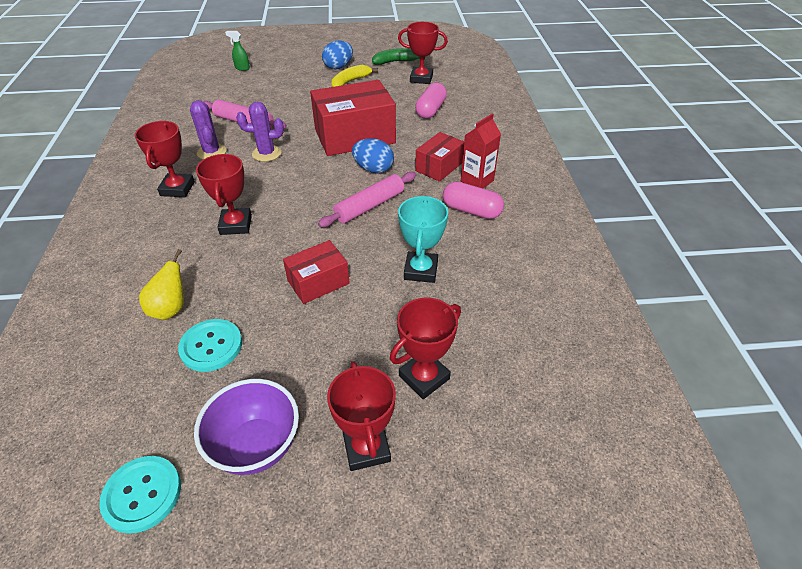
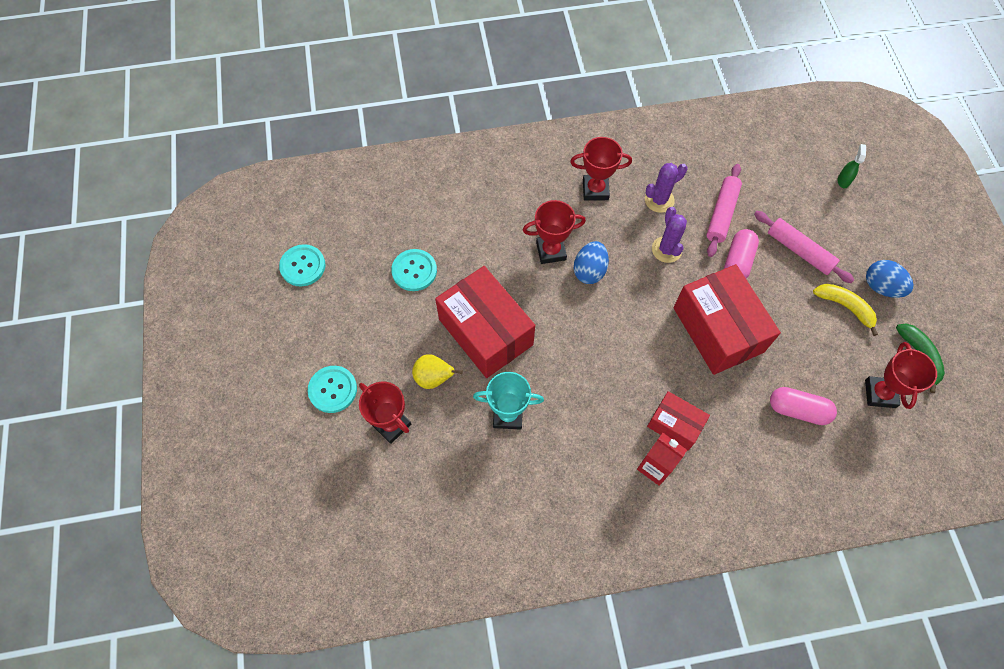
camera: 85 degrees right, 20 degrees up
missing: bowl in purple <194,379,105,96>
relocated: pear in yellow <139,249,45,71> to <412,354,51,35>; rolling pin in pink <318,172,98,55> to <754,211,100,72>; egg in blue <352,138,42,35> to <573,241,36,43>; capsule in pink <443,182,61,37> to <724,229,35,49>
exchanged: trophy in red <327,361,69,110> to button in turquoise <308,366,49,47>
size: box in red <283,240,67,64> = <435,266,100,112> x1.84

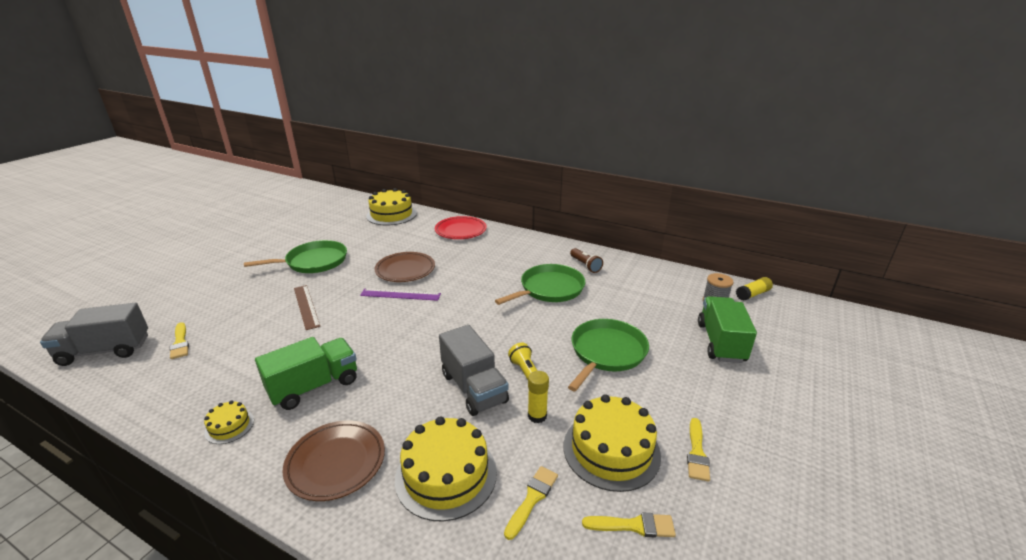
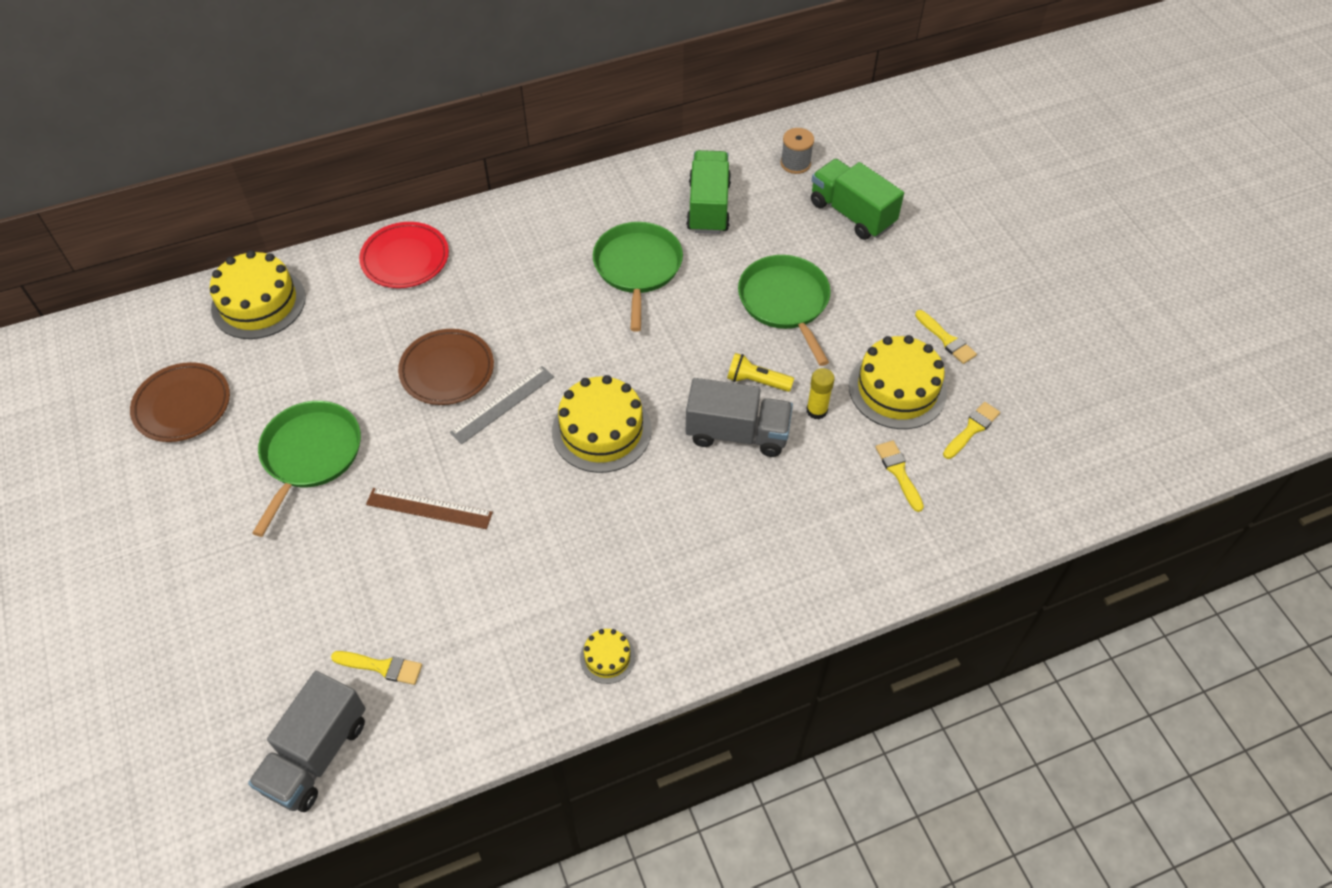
camera: 50 degrees left, 25 degrees up
missing: flashlight in brown <570,248,33,25>; glue stick in yellow <736,277,37,24>
relocated: truck in green <255,337,102,73> to <686,150,45,84>; plate in brown <282,420,103,81> to <130,362,100,80>; cake in yellow <395,417,102,105> to <552,375,100,98>
colour: ruler in purple <360,288,81,13> to ruler in grey <450,366,104,78>

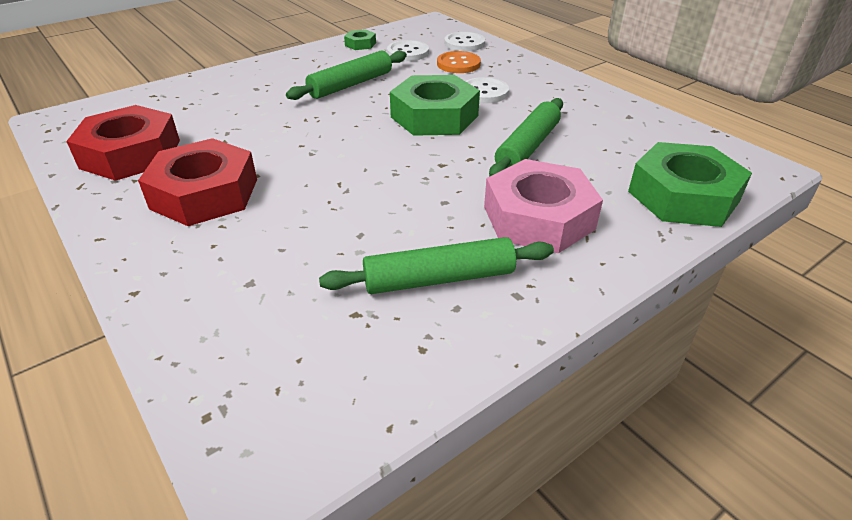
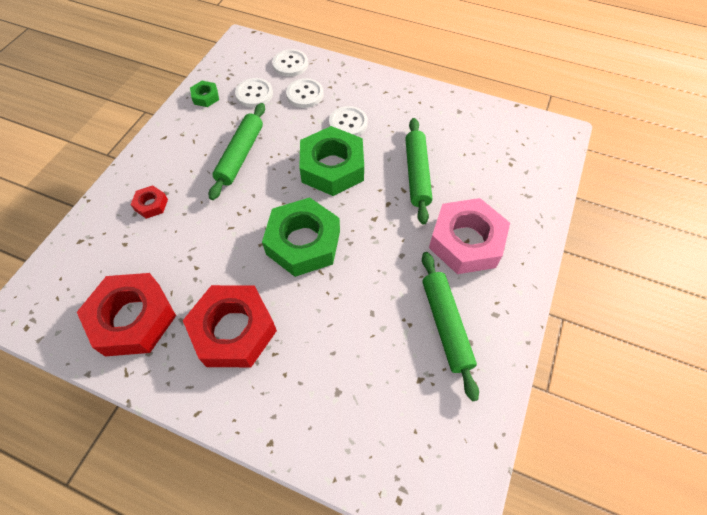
camera: 30 degrees left, 20 degrees up
appeared: nut in red <130,185,38,34>
relocated: nut in green <628,142,124,85> to <262,197,78,80>
colour: button in orange <437,51,44,22> to button in white <286,78,38,30>
spun: rolling pin in green <319,237,235,57> = <422,252,57,149> 60 degrees counterclockwise

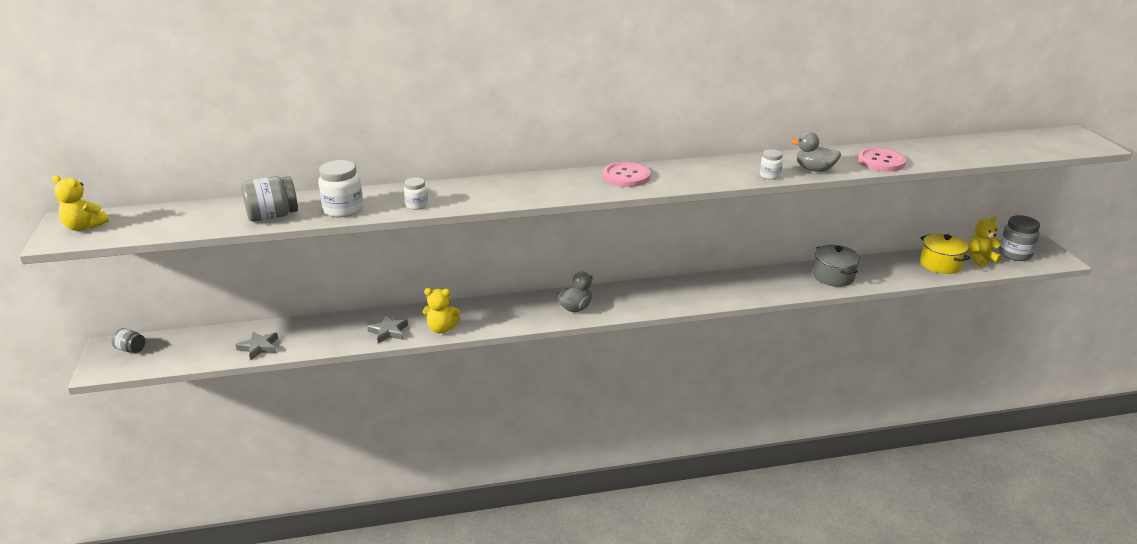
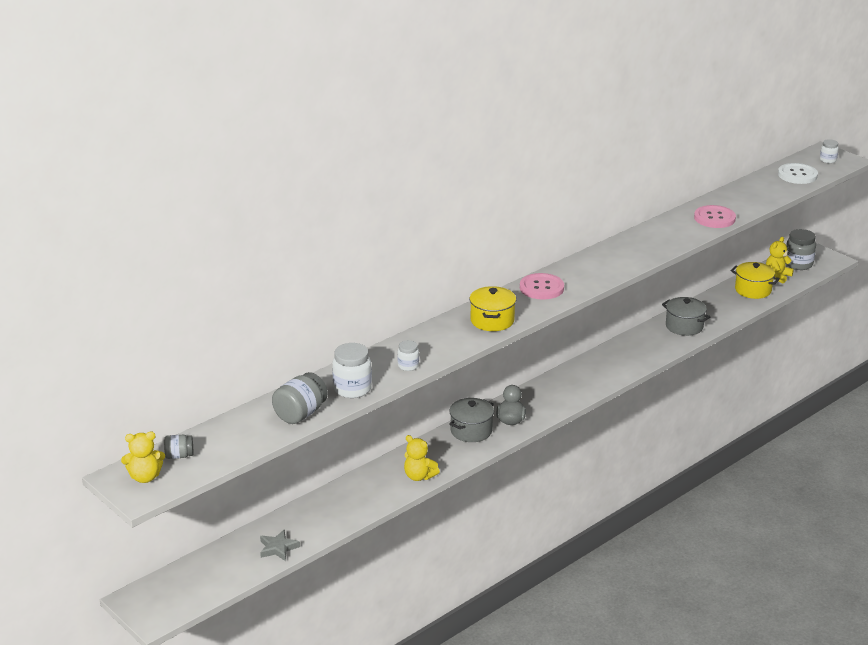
camera: 30 degrees left, 0 degrees up
missing: star in grey <367,316,41,27>; duck in grey <791,132,50,40>
appeared: pot in grey <449,398,45,44>; pot in yellow <469,286,47,45>; button in white <778,163,40,21>
relocated: jar in grey <111,328,34,25> to <164,435,29,24>; jar in white <760,149,23,30> to <820,139,19,24>
spun: teddy bear in yellow <423,288,37,45> = <404,435,36,46> 60 degrees clockwise

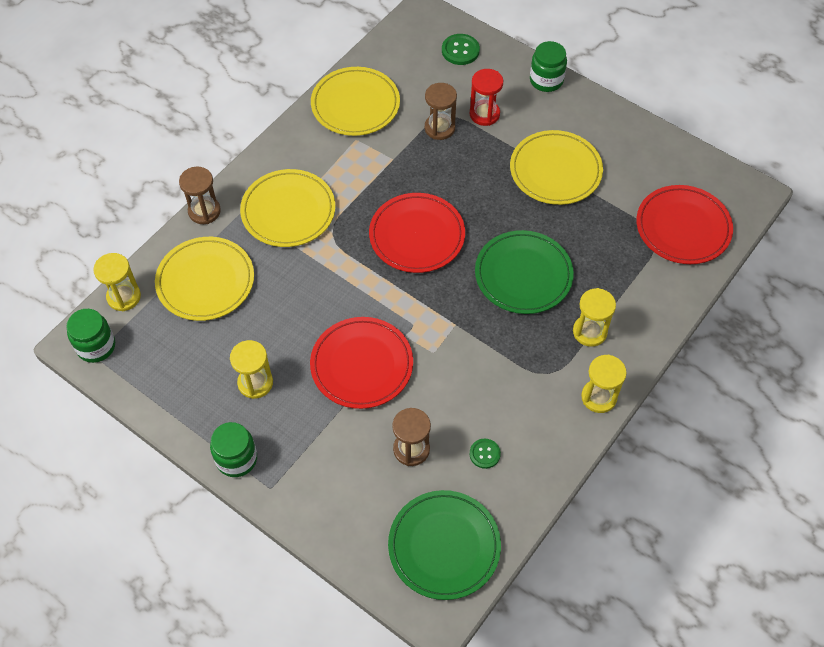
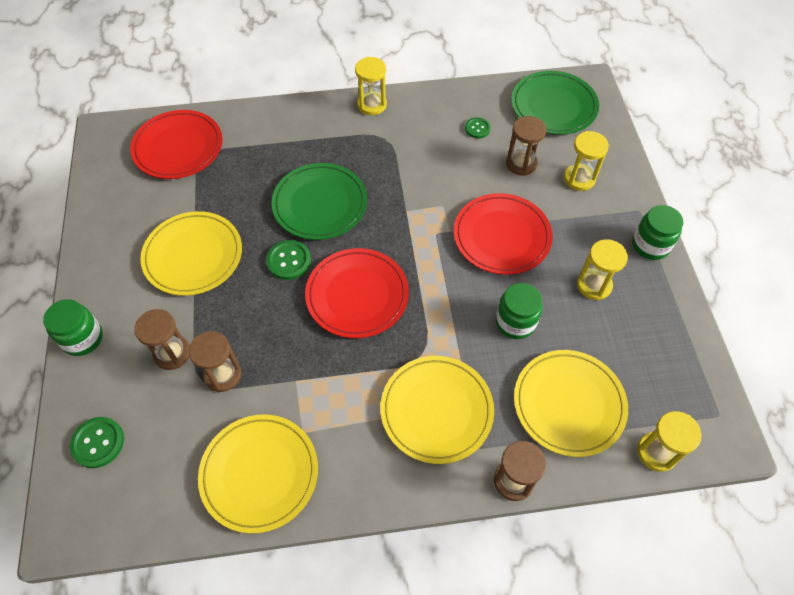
camera: 135 degrees left, 0 degrees up
appeared: button in green <266,240,45,40>
relocated: jar in green <66,309,49,54> to <496,283,47,56>; hourglass in yellow <573,288,43,59> to <564,131,45,60>
colour: hourglass in red <470,69,33,57> to hourglass in brown <134,309,56,61>

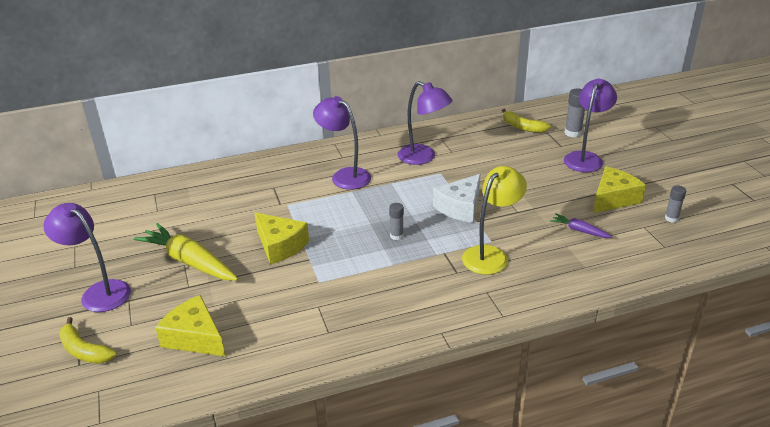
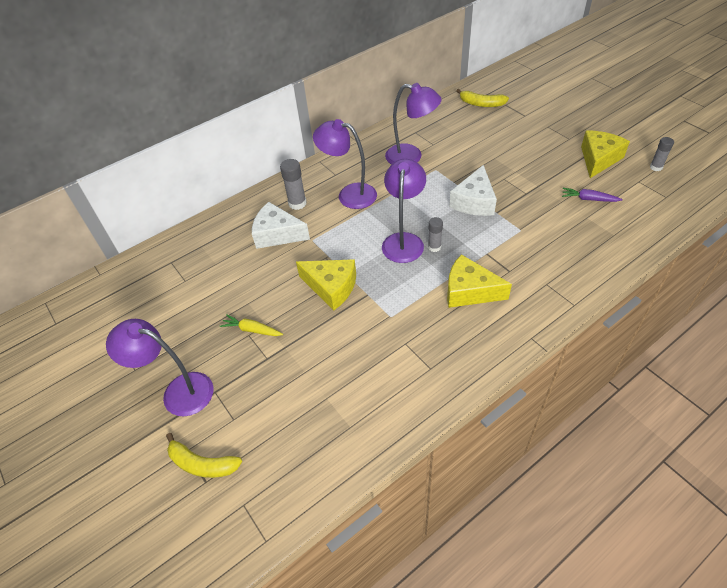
camera: 15 degrees left, 15 degrees up
missing: lamp in yellow <462,166,65,109>
appeared: cheese in white <252,202,58,47>
relocated: cheese in yellow <155,295,70,61> to <447,254,65,54>; lamp in purple <564,78,53,94> to <382,159,44,104>; glue stick in grey <564,88,21,50> to <280,159,26,51>
size: carrot in yellow <134,223,104,58> = <220,314,63,22> x0.48

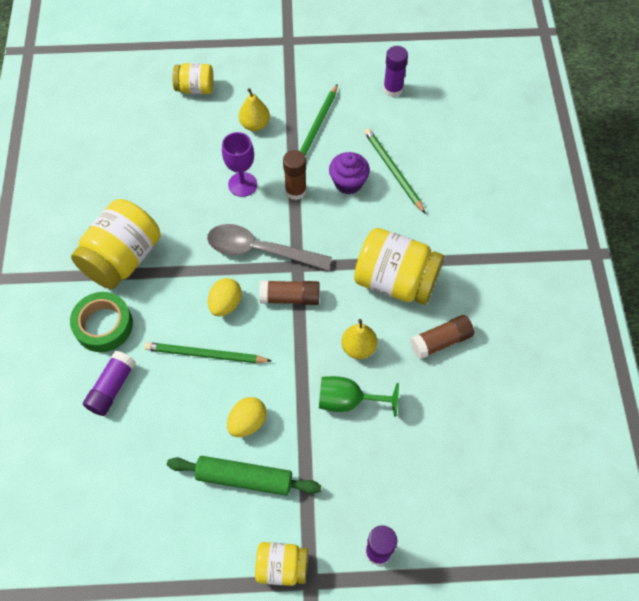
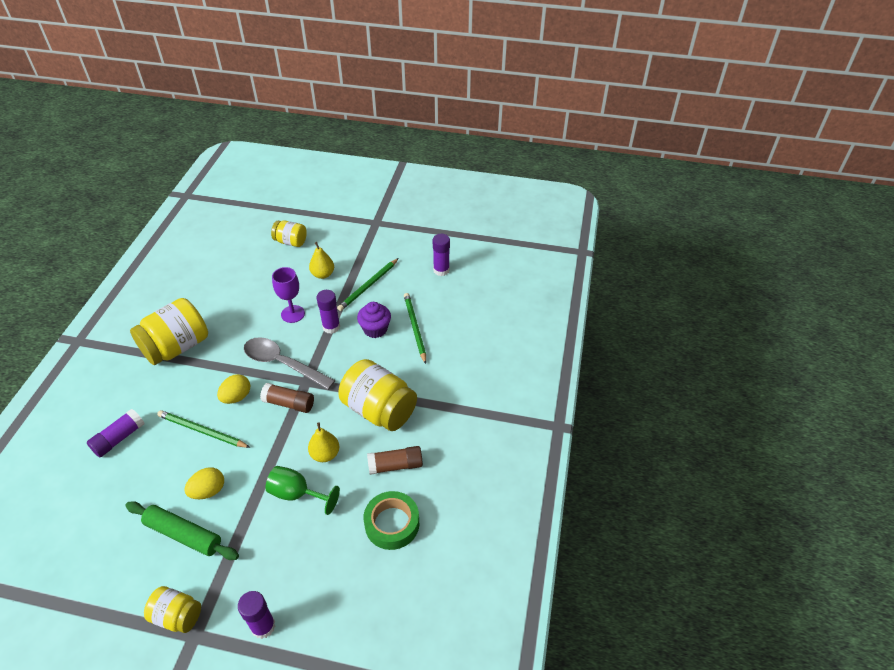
camera: 15 degrees right, 15 degrees down
relocated: tape in green <70,292,63,60> to <363,491,56,59>
colour: glue stick in brown <283,150,24,50> to glue stick in purple <316,290,24,44>

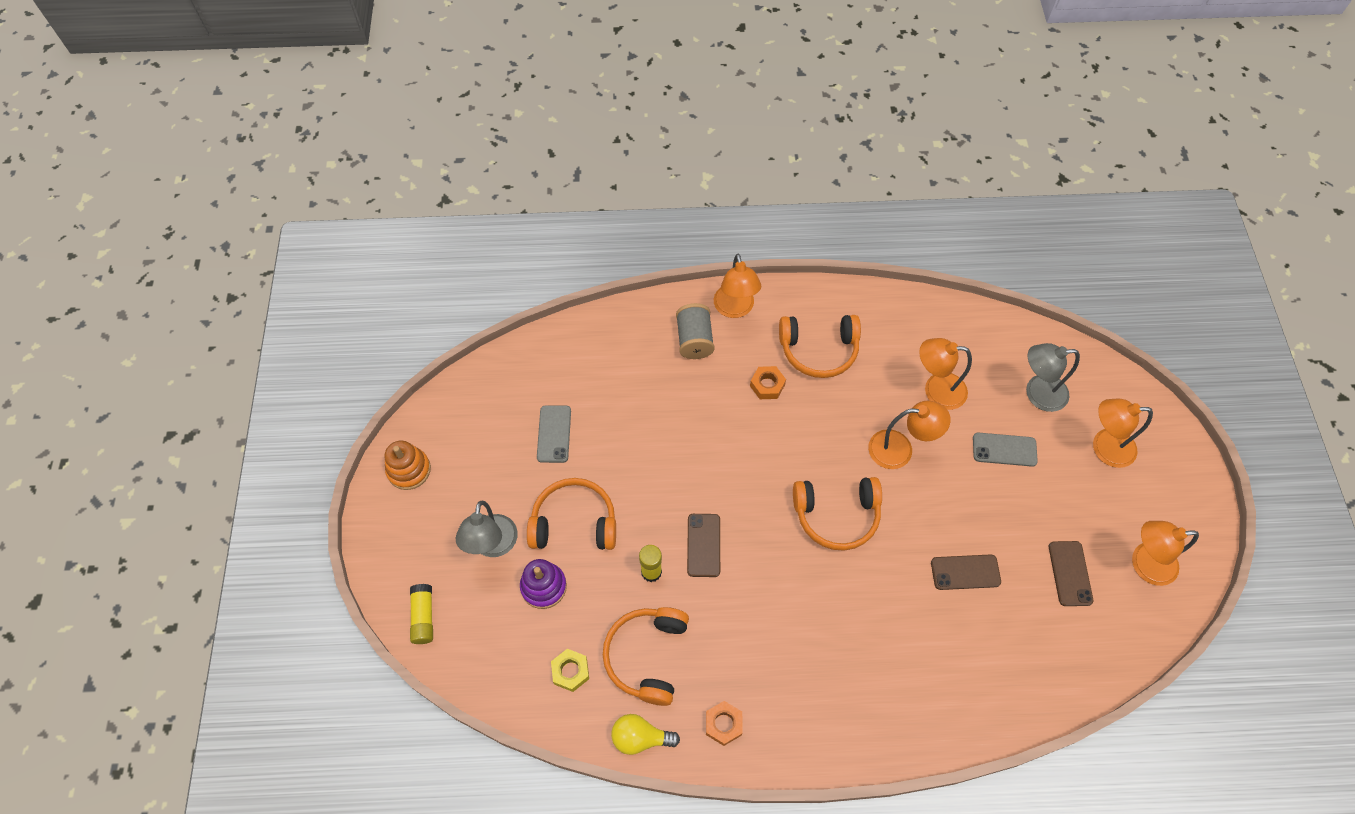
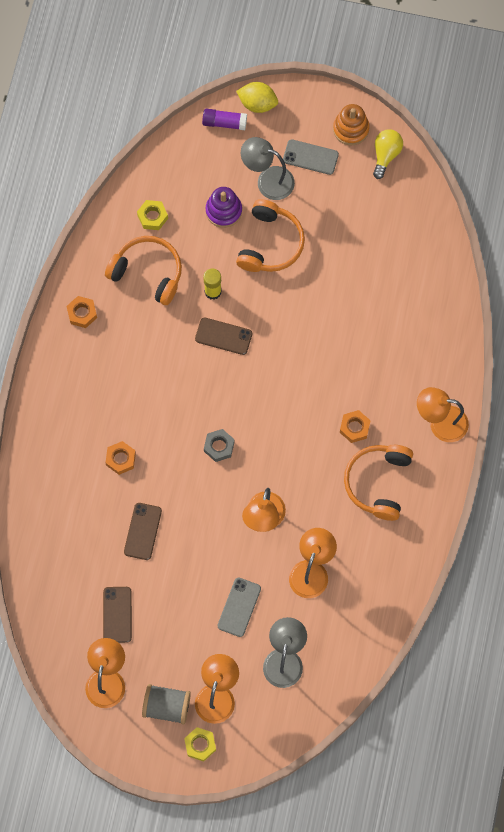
camera: 105 degrees right, 10 degrees up
appeared: nut in orange <105,441,31,34>; nut in yellow <184,727,32,35>; lemon in yellow <236,82,42,31>
relocated: phone in grey <537,405,34,58> to <283,139,56,36>; light bulb in yellow <611,714,69,41> to <373,129,30,50>; spool in grey <676,303,39,56> to <142,684,49,41>
exchanged: headphones in orange <793,477,89,74> to nut in grey <204,429,30,33>
colour: glue stick in yellow <410,584,23,60> to glue stick in purple <202,109,45,21>
spun: phone in brown <1049,541,44,65> = <103,587,29,56> 75 degrees clockwise

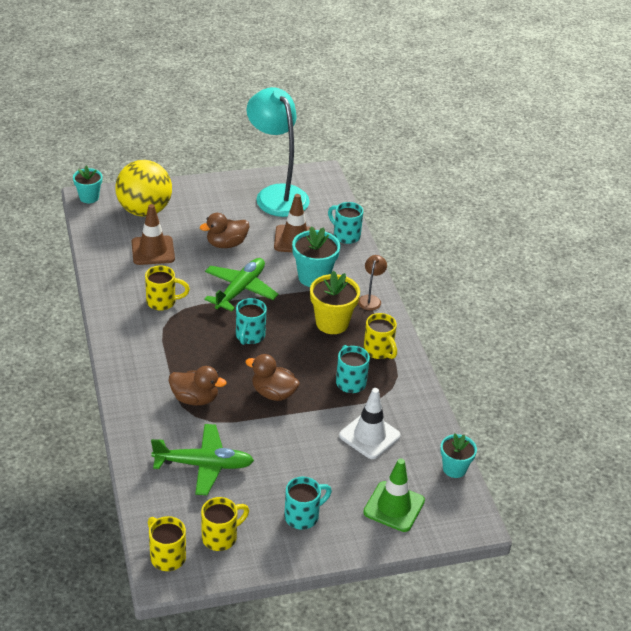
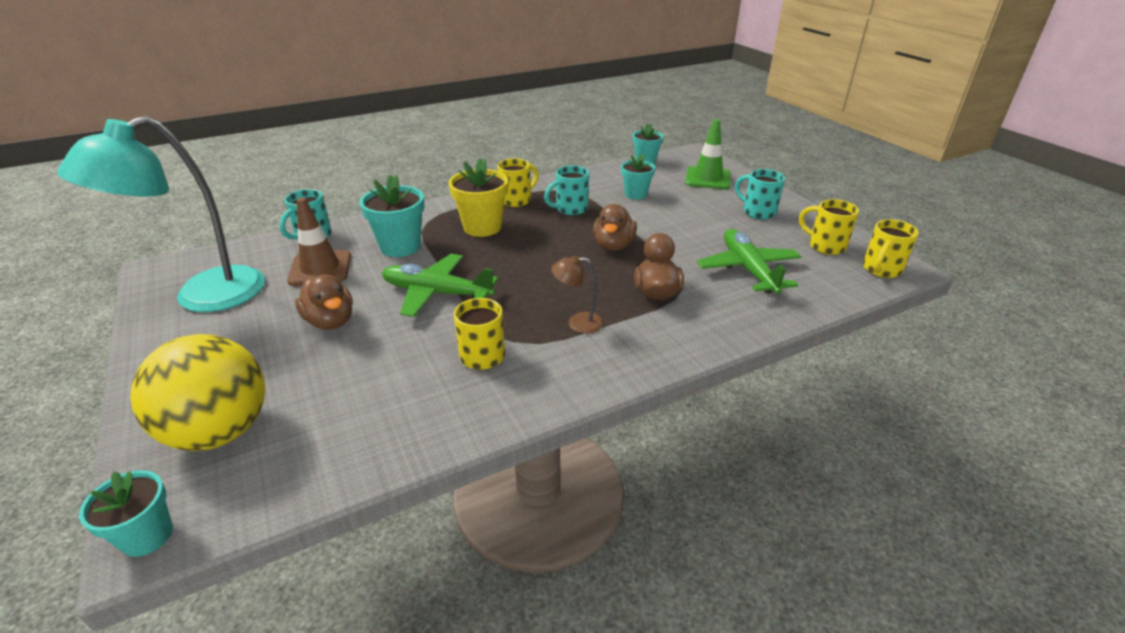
camera: 100 degrees left, 5 degrees down
missing: traffic cone in brown <132,204,43,61>; mug in turquoise <236,298,31,47>
relocated: lamp in brown <358,255,29,56> to <551,255,53,79>
exchanged: traffic cone in white <339,388,62,71> to flower pot in turquoise <621,154,34,46>

